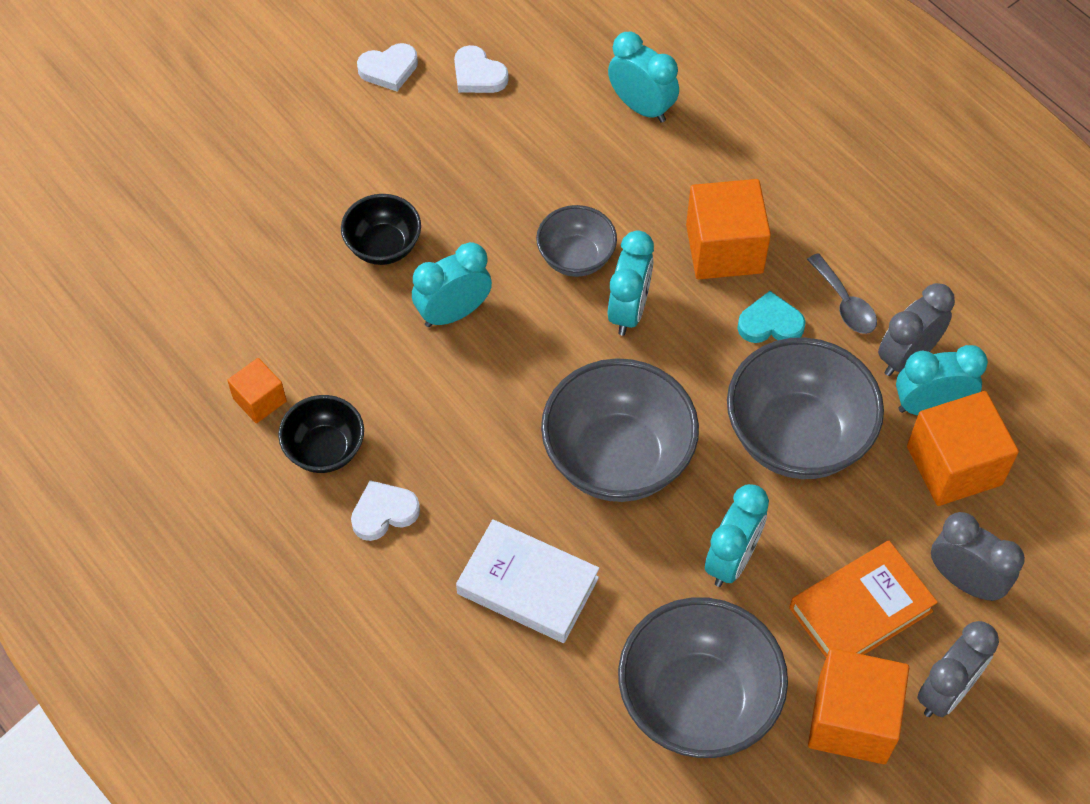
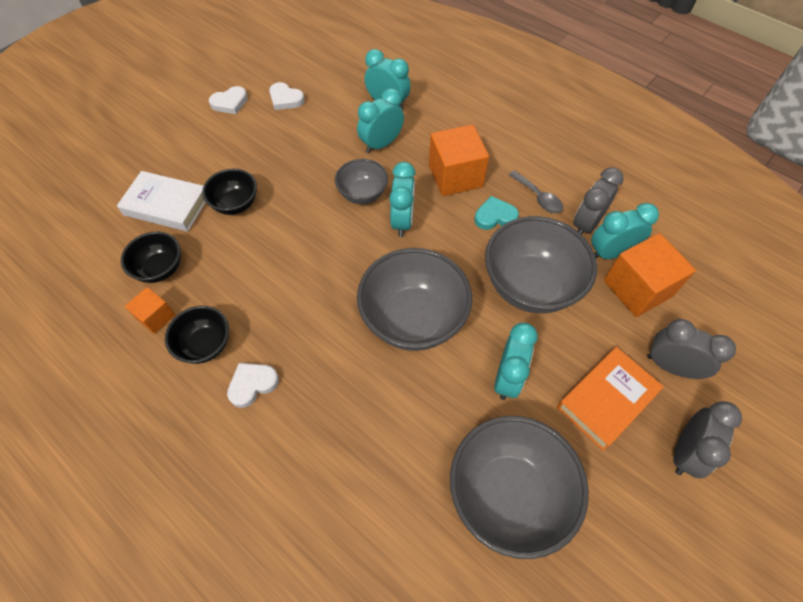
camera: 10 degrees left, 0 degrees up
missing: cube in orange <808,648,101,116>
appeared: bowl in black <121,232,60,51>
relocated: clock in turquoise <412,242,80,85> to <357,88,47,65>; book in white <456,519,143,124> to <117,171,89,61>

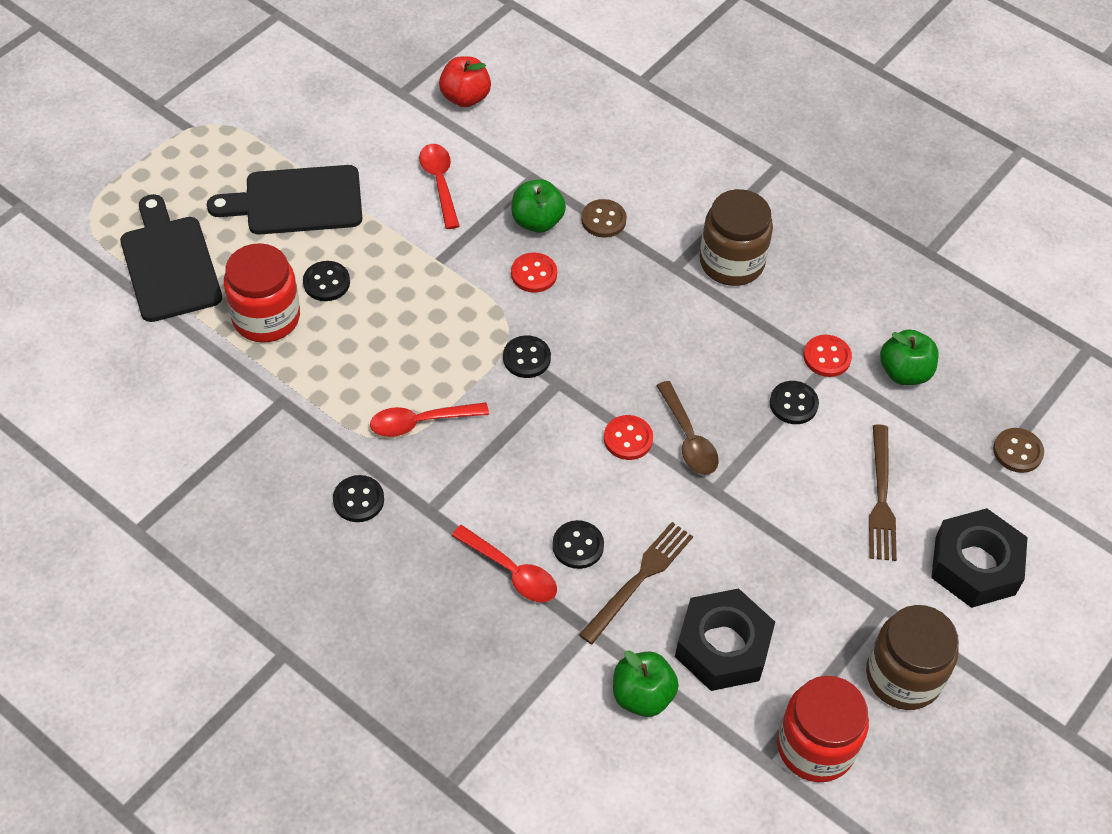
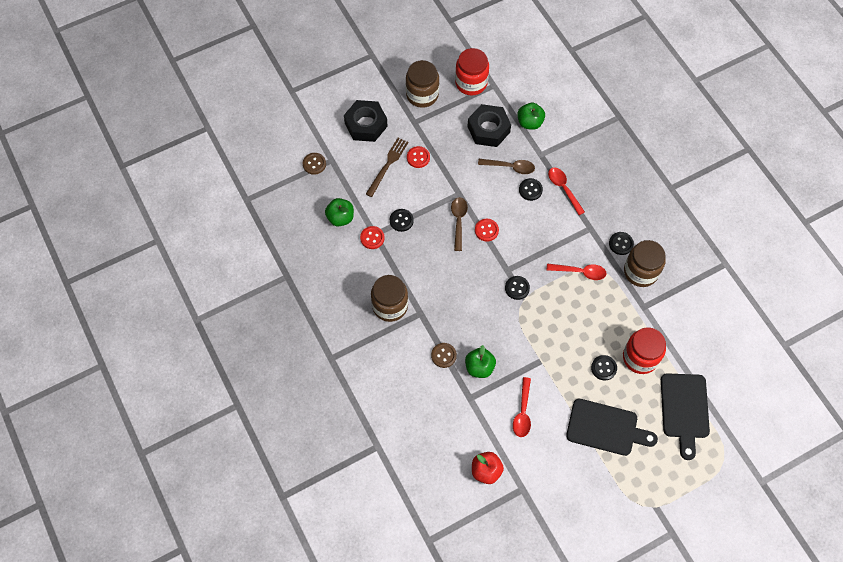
camera: 155 degrees left, 10 degrees up
appeared: jar in brown <624,240,42,47>
relocated: button in red <511,252,46,41> to <407,146,23,22>
exchanged: fork in brown <579,522,114,122> to spoon in brown <478,159,57,15>

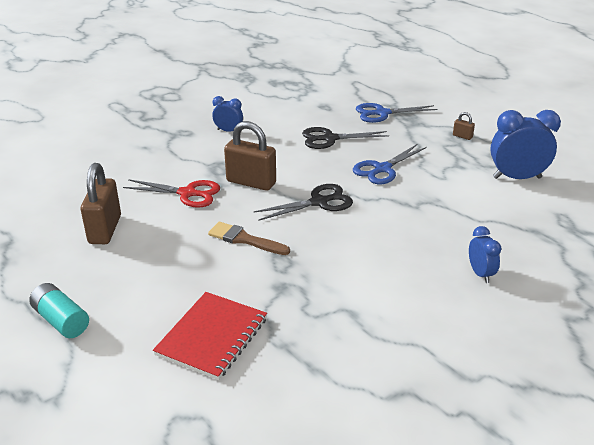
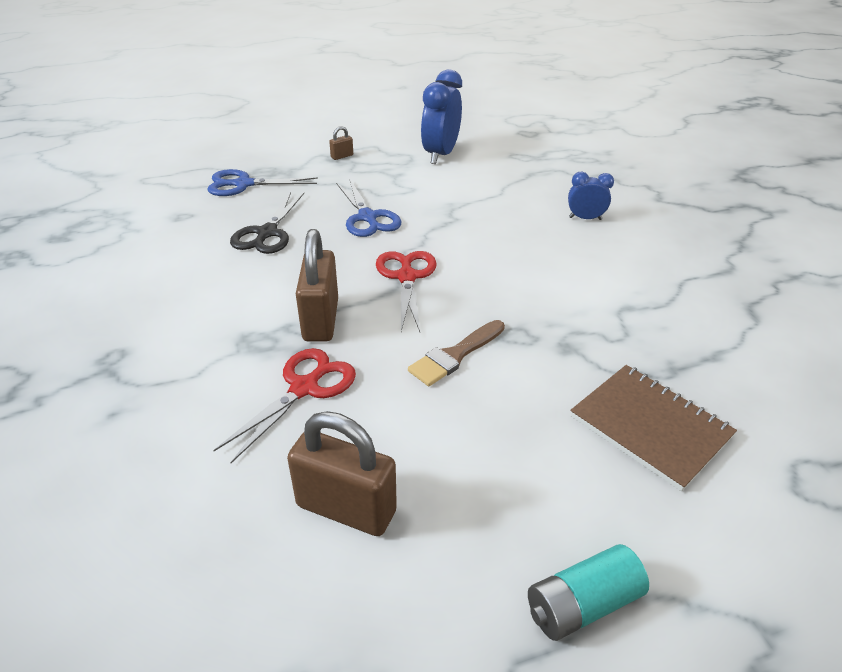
camera: 70 degrees left, 5 degrees up
missing: clock in blue <212,96,31,36>
colour: notebook in red <153,292,114,88> to notebook in brown <570,365,167,126>; scissors in black <253,184,100,37> to scissors in red <376,251,61,81>
spun: padlock in brown <224,121,52,70> = <296,229,42,113> 45 degrees counterclockwise; scissors in blue <356,103,82,20> = <207,169,111,27> 75 degrees clockwise

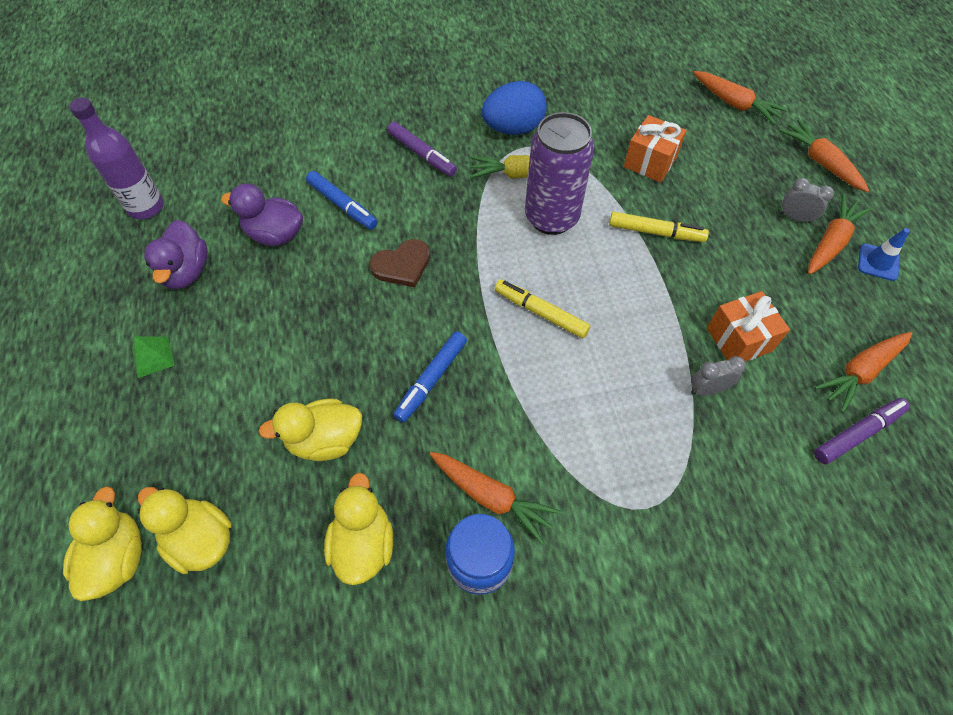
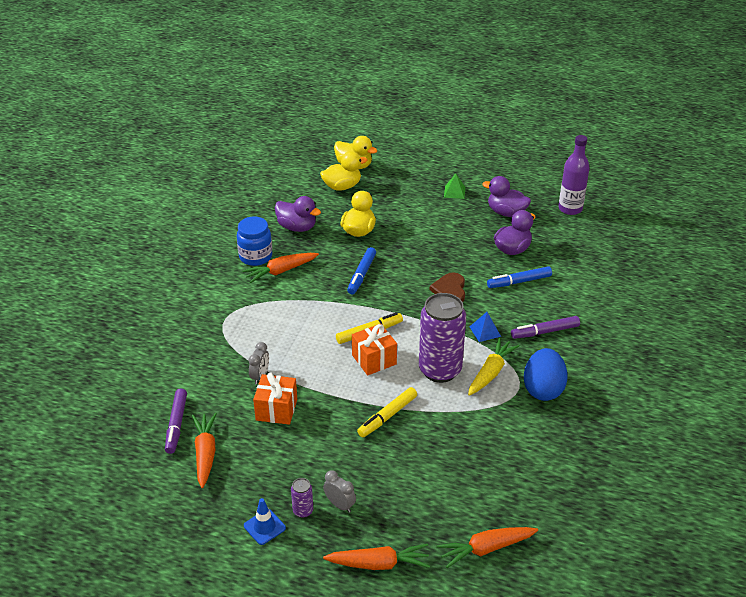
camera: 120 degrees right, 20 degrees down
appeared: pyramid in blue <470,312,31,30>
relocated: gift in orange <624,115,63,67> to <352,324,45,51>
exchanged: carrot in orange <808,195,63,79> to can in purple <291,478,22,40>
colour: duck in yellow <324,473,69,112> to duck in purple <275,196,46,36>
spun: marker in blue <393,331,74,92> = <347,247,29,47> 135 degrees counterclockwise; clock in grey <780,178,54,45> = <323,470,33,43> 105 degrees counterclockwise

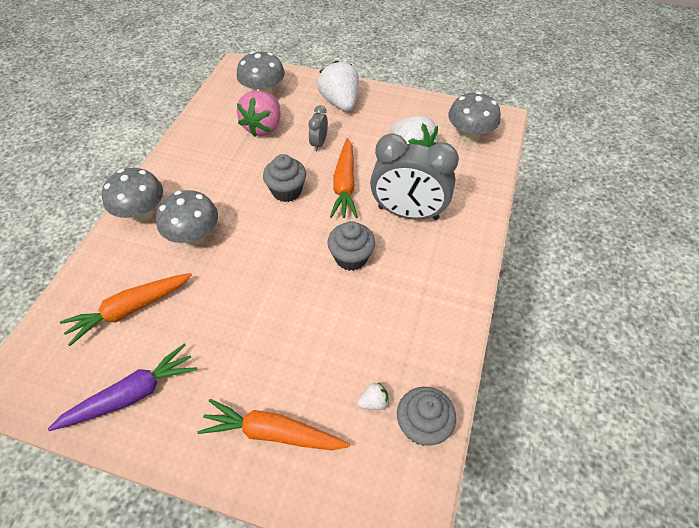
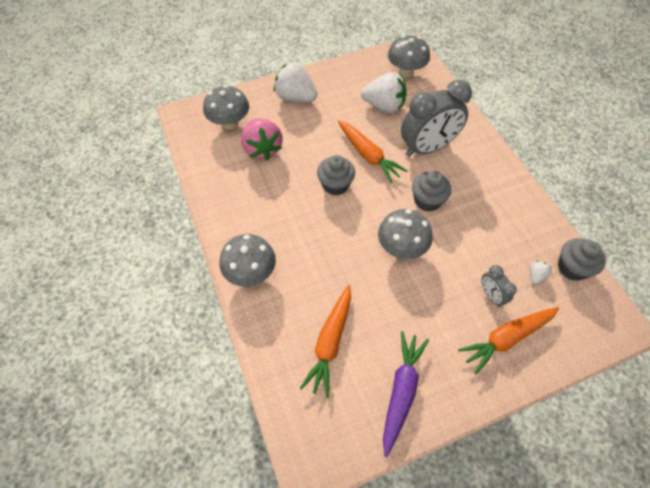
camera: 40 degrees left, 5 degrees up
relocated: mushroom in grey <156,190,62,55> to <378,209,55,50>; clock in grey <309,105,19,47> to <481,265,36,42>

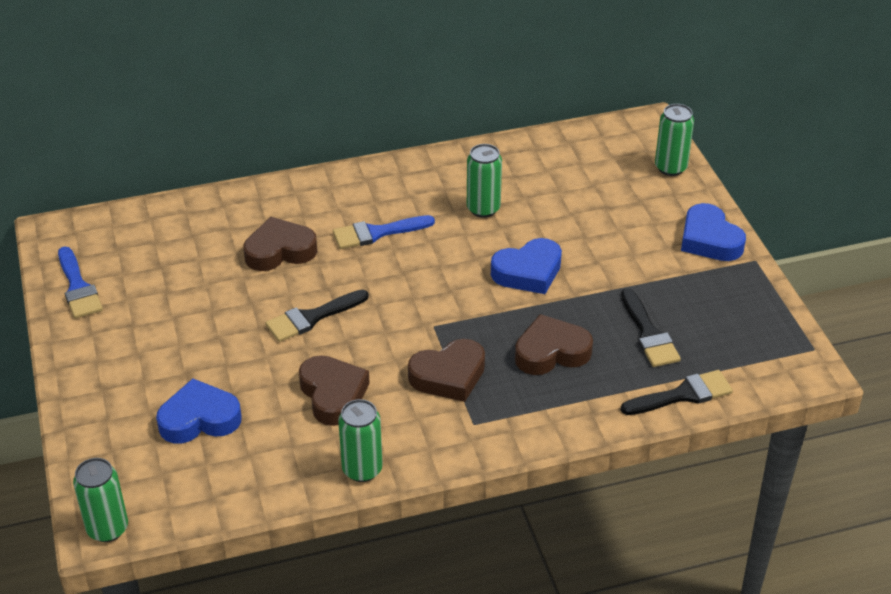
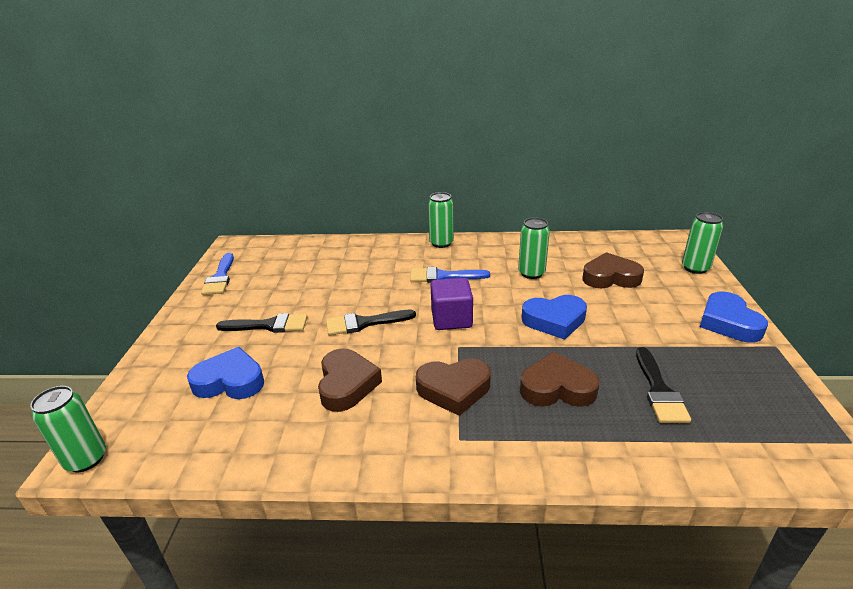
camera: 20 degrees right, 10 degrees down
appeared: cube in purple <431,278,42,52>
relocated: heart in brown <243,217,74,54> to <582,252,62,36>; can in green <338,399,45,83> to <428,192,26,56>; brush in black <621,370,112,45> to <216,313,91,20>

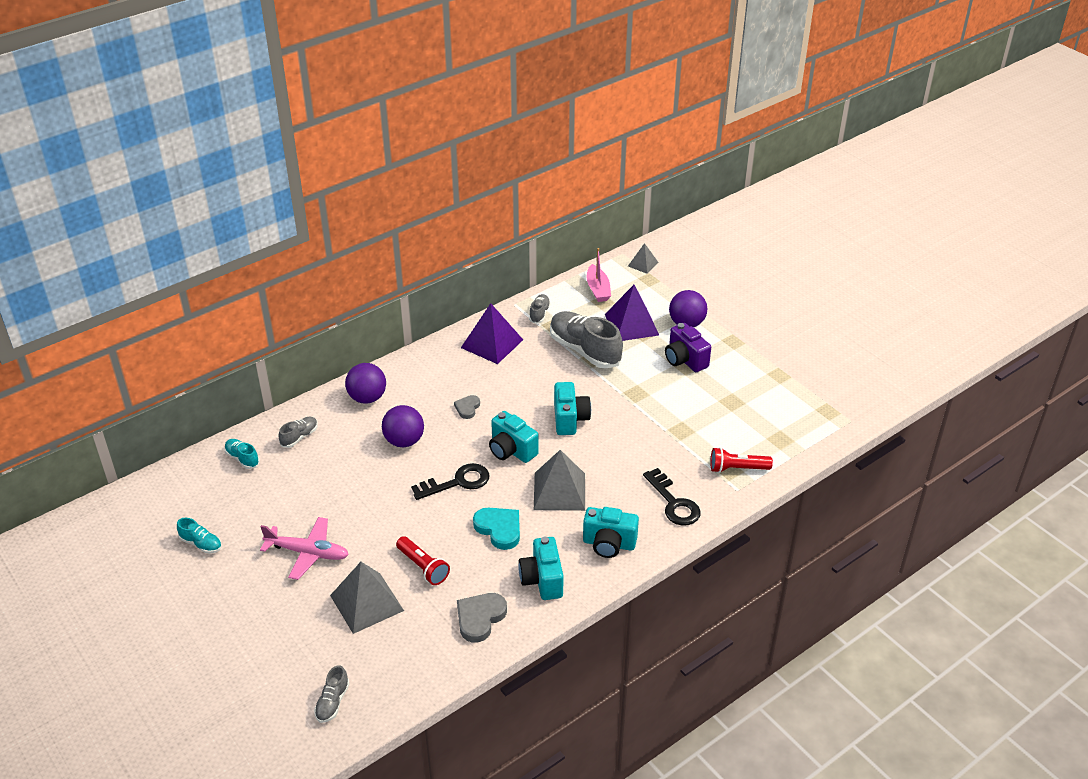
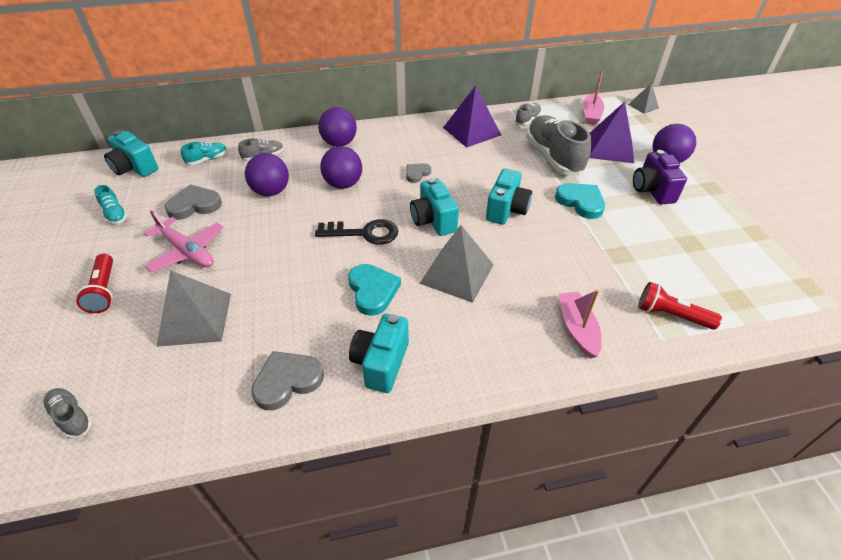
camera: 25 degrees right, 5 degrees up
appeared: heart in grey <164,184,58,36>; ball in purple <245,153,44,43>; heart in turquoise <555,183,50,36>
relocated: flashlight in red <396,536,54,49> to <76,254,37,59>; camera in turquoise <583,507,56,51> to <104,131,54,46>
exchanged: key in black <643,468,58,57> to boat in pink <559,290,42,69>
spun: shoe in turquoise <224,439,36,30> = <181,142,46,23> 75 degrees clockwise; shoe in grey <314,665,36,58> = <43,388,49,51> 90 degrees clockwise

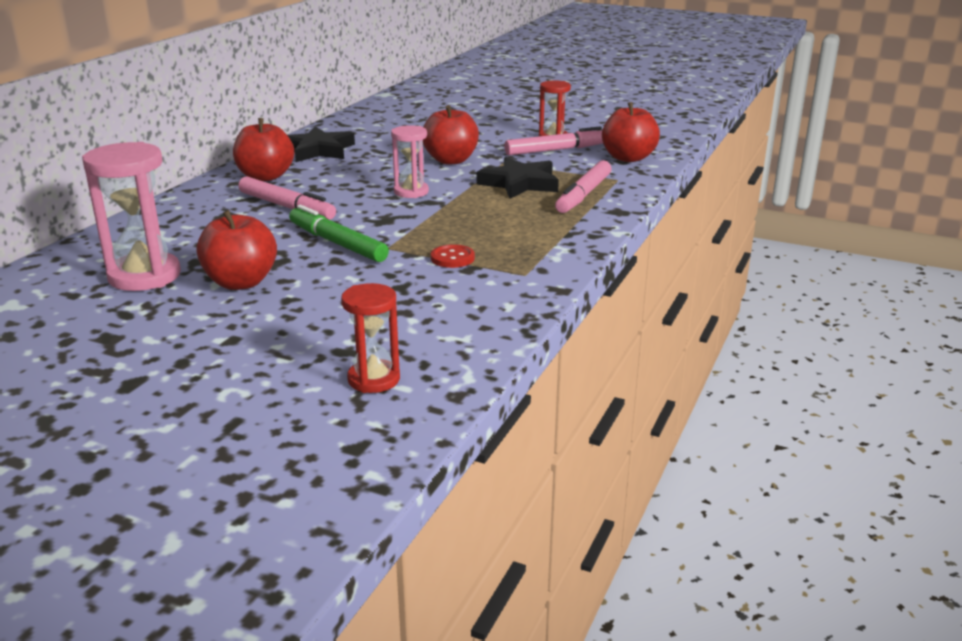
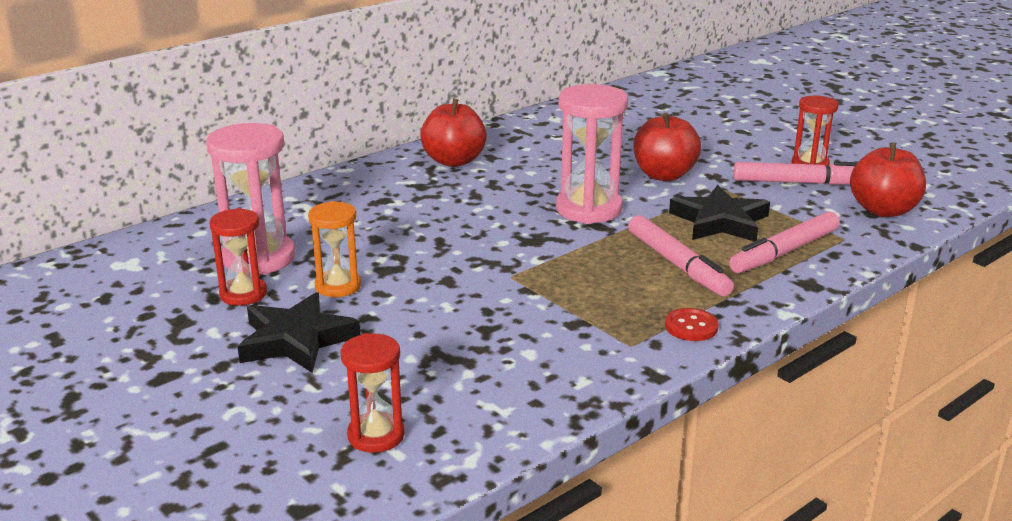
camera: 25 degrees right, 0 degrees up
missing: marker in green <289,205,100,57>
appeared: hourglass in red <209,208,58,98>
relocated: marker in pink <238,176,98,44> to <628,215,106,81>; star in black <287,126,68,36> to <237,292,123,81>; button in red <431,244,44,24> to <665,308,54,33>
exchanged: apple in red <196,210,81,80> to hourglass in orange <308,201,53,96>
size: hourglass in pink <391,125,38,73> = <556,84,72,140> x1.65

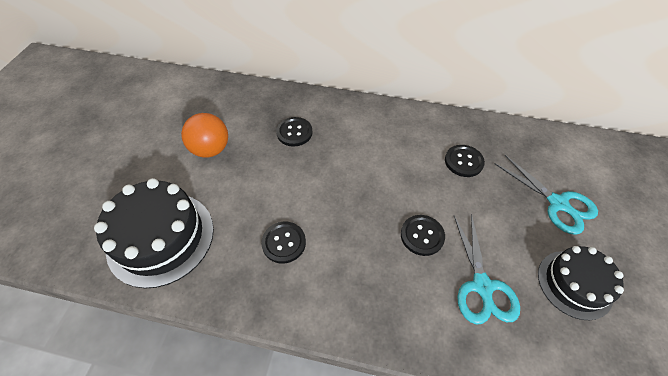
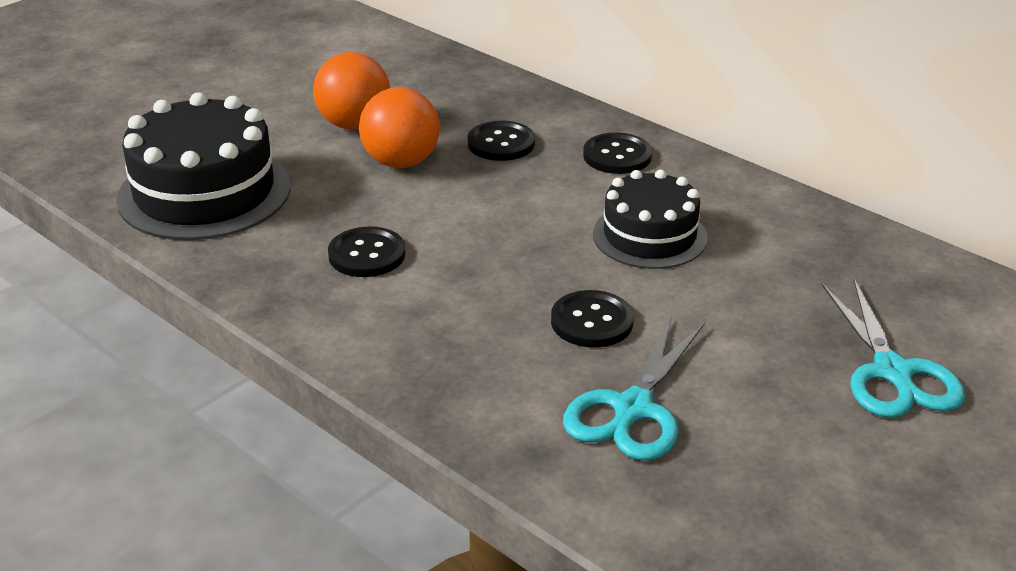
camera: 30 degrees right, 20 degrees down
appeared: ball in orange <359,87,81,81>
relocated: button in black <445,145,40,32> to <583,133,69,41>; cake in black <538,246,86,74> to <593,170,115,99>

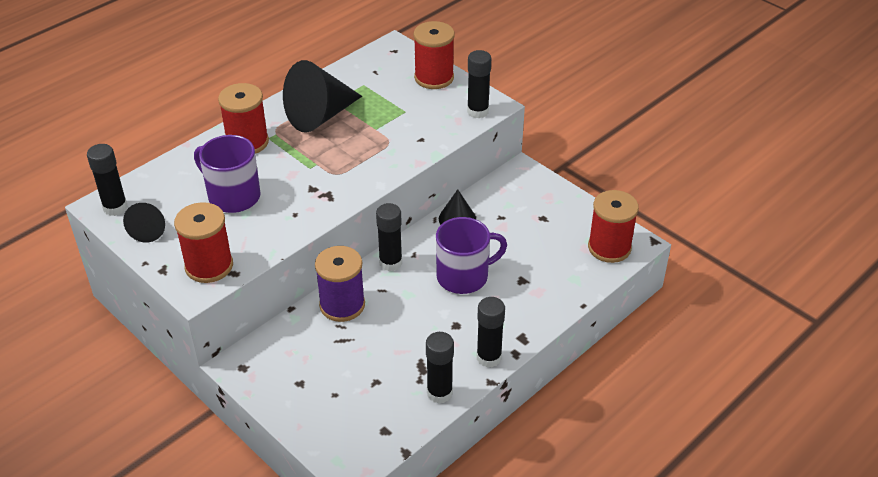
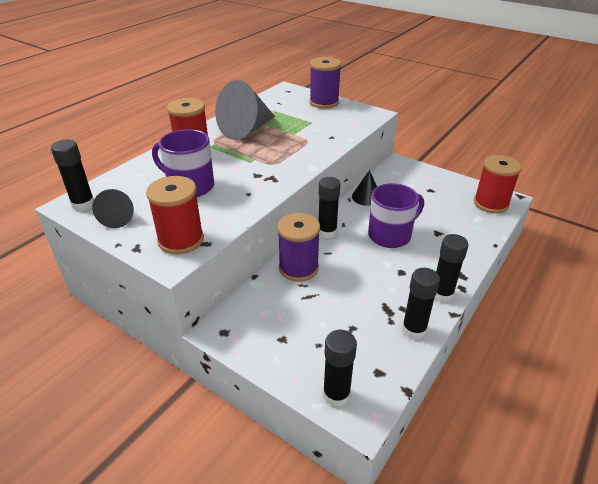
camera: 10 degrees left, 5 degrees down
relocated: glue stick in black <467,50,24,68> to <323,330,34,77>
colour: cone in black <283,60,79,73> to cone in grey <215,80,60,60>; spool in red <414,21,41,68> to spool in purple <309,57,32,52>

